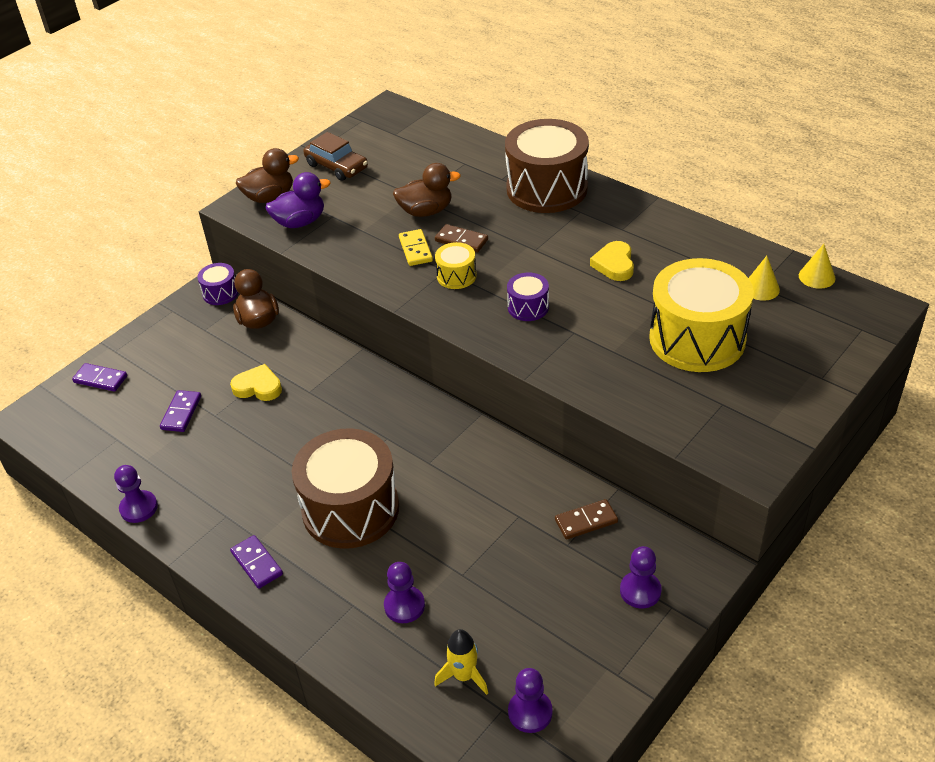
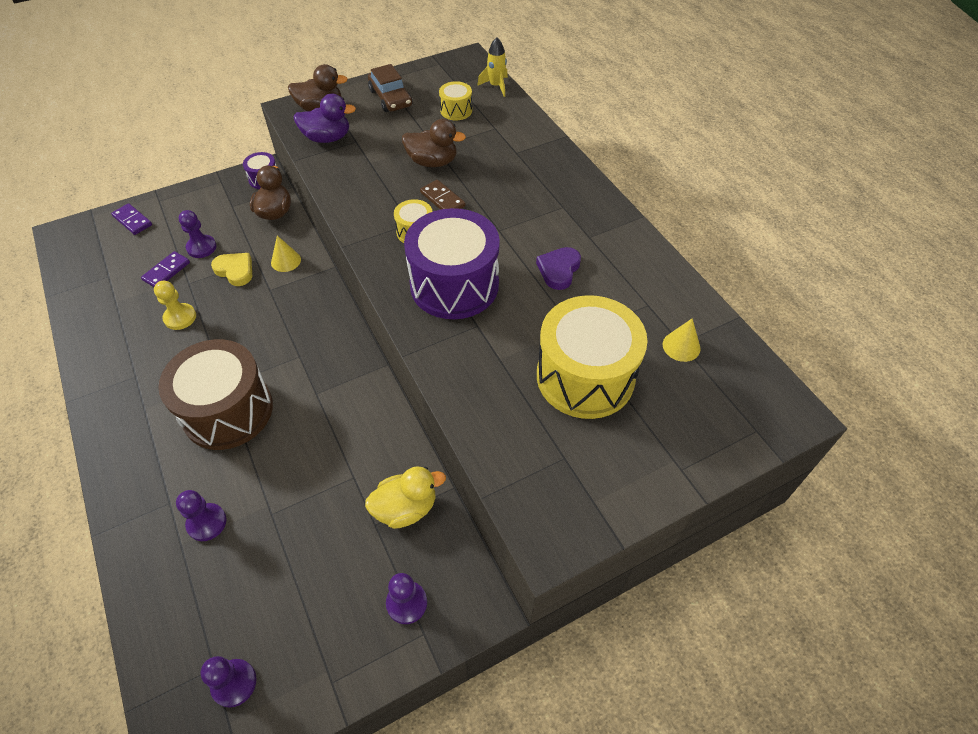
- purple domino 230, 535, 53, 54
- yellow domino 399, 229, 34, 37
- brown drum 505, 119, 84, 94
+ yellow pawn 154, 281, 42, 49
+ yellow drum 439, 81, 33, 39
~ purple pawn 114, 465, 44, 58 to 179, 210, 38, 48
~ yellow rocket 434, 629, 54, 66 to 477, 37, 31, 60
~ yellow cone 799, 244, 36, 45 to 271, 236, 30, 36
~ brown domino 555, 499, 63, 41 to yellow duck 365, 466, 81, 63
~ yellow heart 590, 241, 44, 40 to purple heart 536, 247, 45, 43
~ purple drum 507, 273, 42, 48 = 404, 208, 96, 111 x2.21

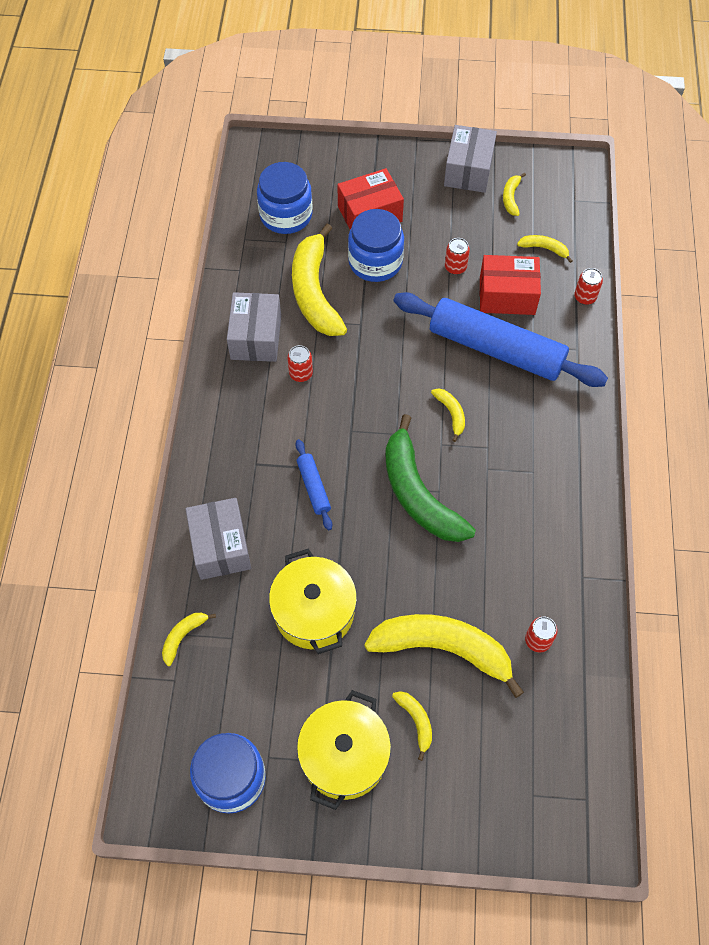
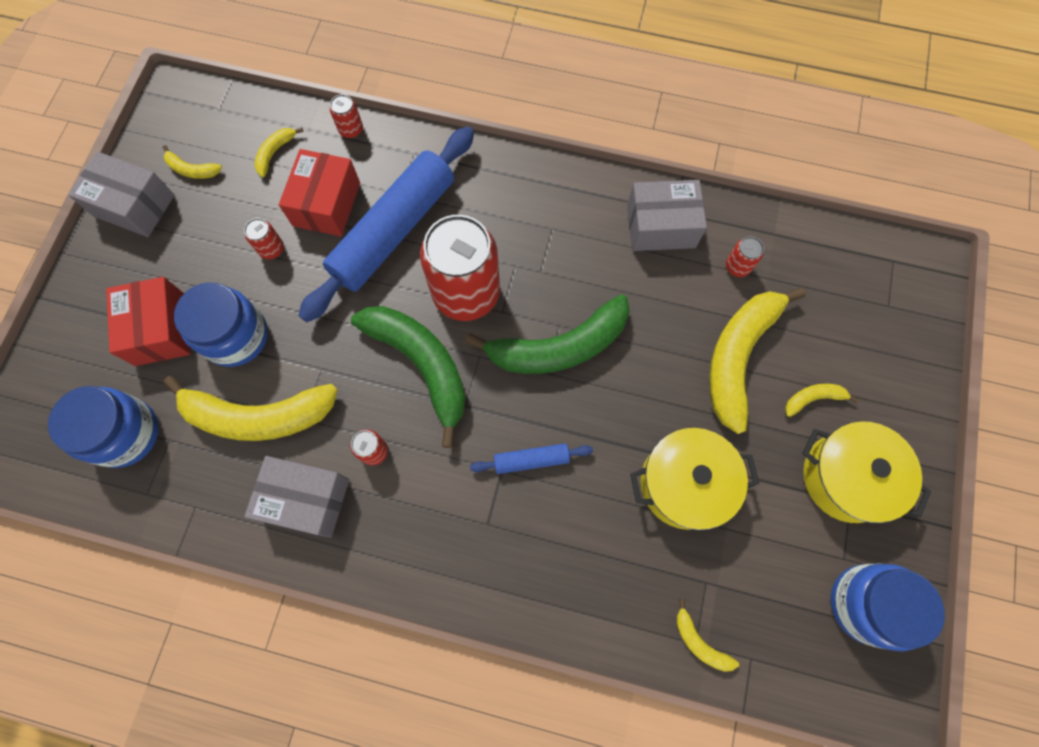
+ green banana 351, 306, 115, 142
~ grey box 186, 498, 65, 82 to 627, 180, 80, 71
~ yellow banana 431, 388, 34, 54 to red can 420, 215, 80, 106

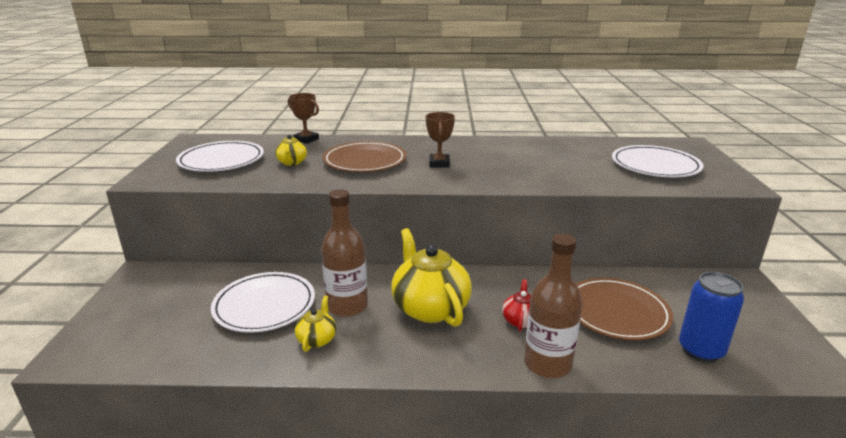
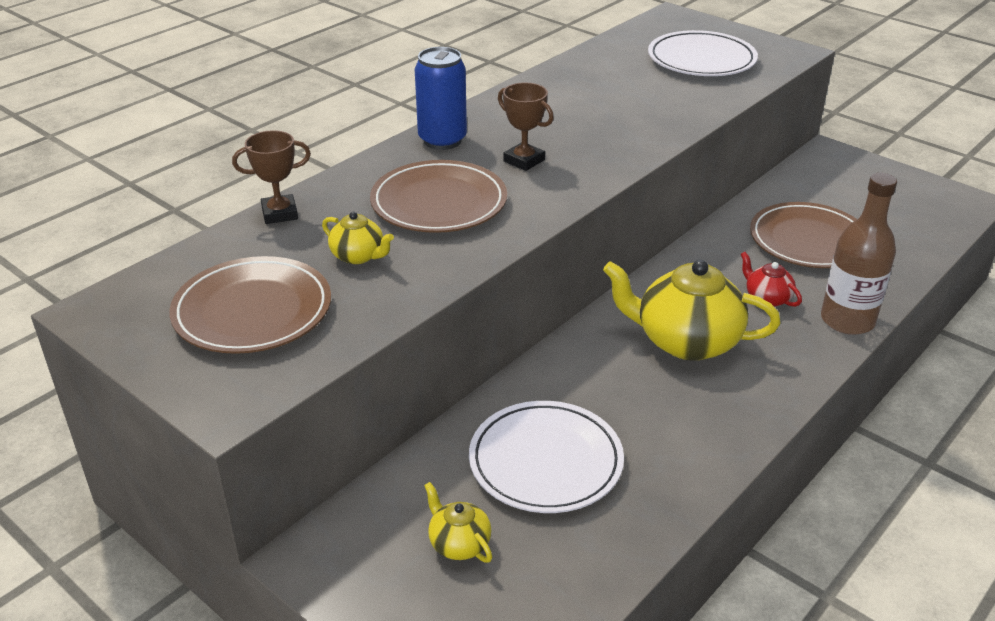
- brown bottle 321, 189, 47, 128
~ yellow teapot 295, 296, 41, 56 to 424, 482, 68, 81
~ blue can 679, 272, 65, 90 to 415, 47, 52, 103
~ white plate 176, 141, 88, 31 to brown plate 169, 256, 162, 98

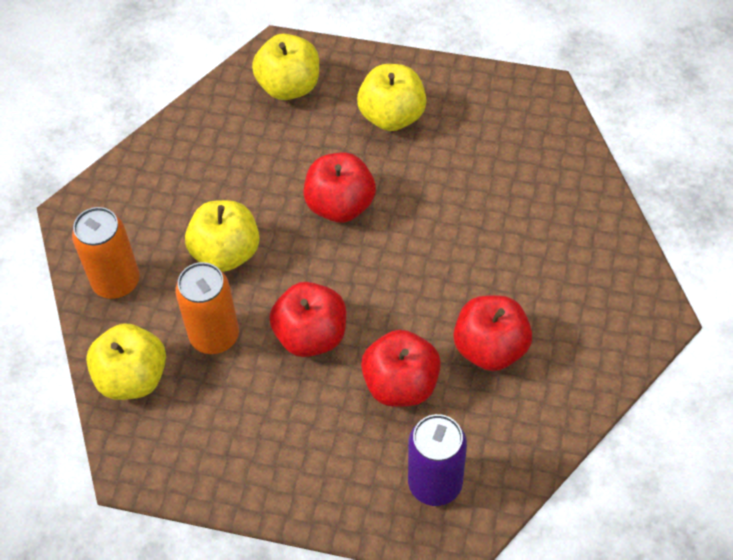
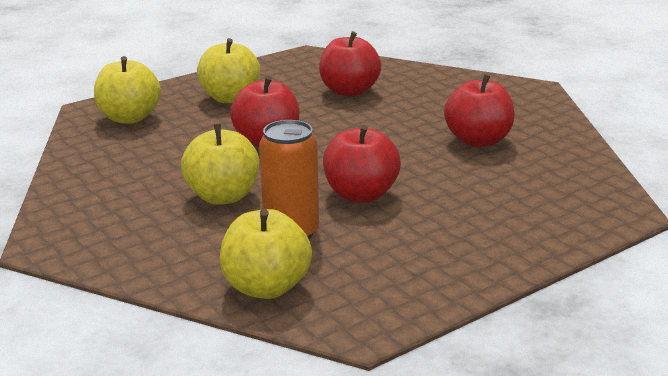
- orange can 72, 207, 68, 92
- purple can 408, 414, 59, 92
~ red apple 361, 330, 80, 77 to 319, 31, 62, 66

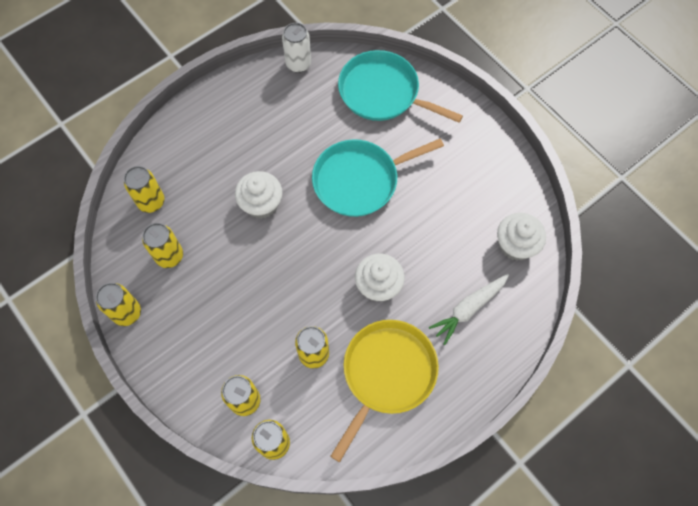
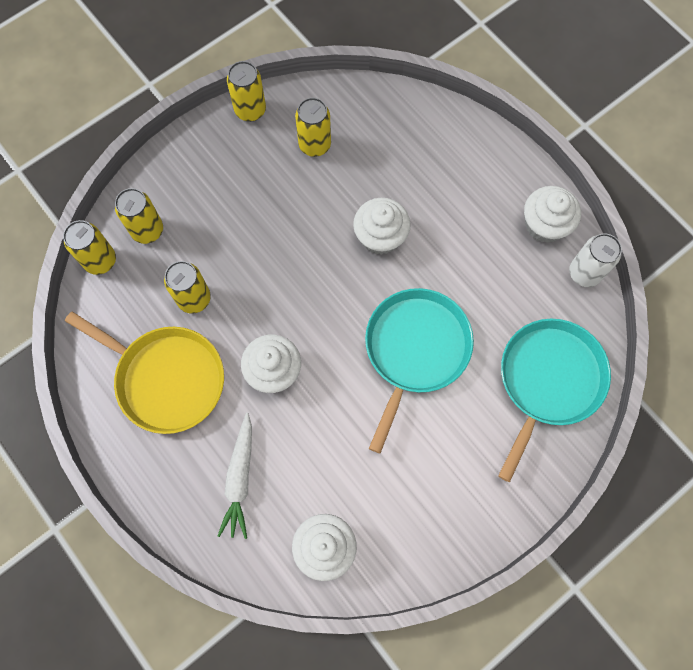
- yellow can 124, 166, 41, 47
+ white cupcake 524, 186, 57, 57
~ turquoise pan 312, 139, 132, 78 = 365, 288, 109, 165 45 degrees clockwise
~ white carrot 429, 274, 80, 71 = 218, 413, 34, 126 135 degrees counterclockwise

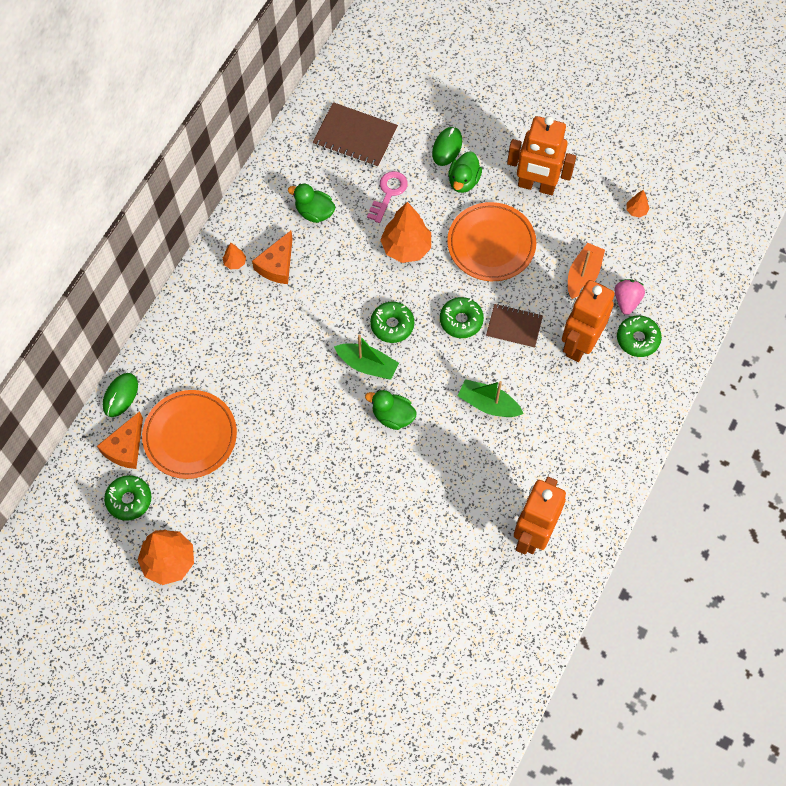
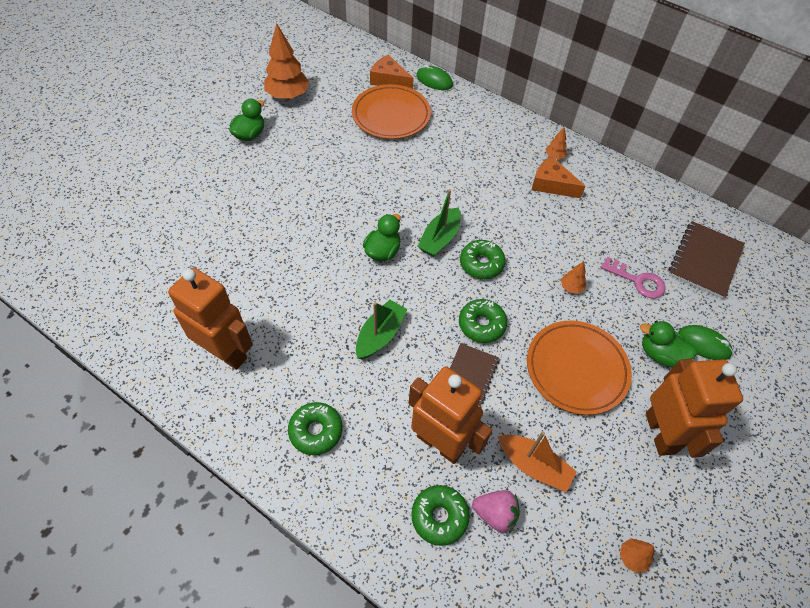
~ green donut 104, 475, 47, 46 to 288, 402, 55, 53
~ green duck 288, 184, 47, 39 to 229, 99, 35, 42
~ orange robot 507, 116, 69, 79 = 646, 359, 97, 99 150 degrees clockwise
~ orange tree 380, 202, 51, 61 = 561, 261, 25, 33 x0.46

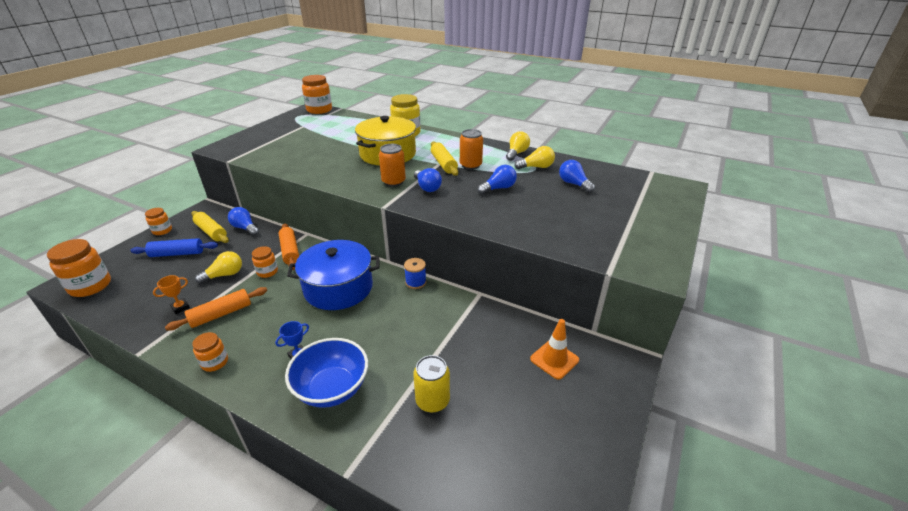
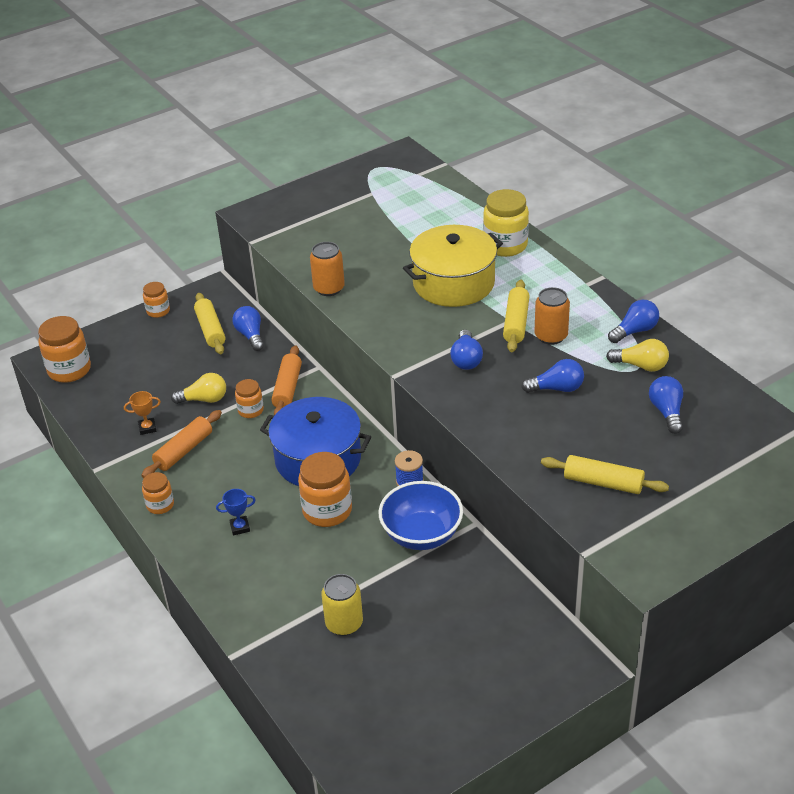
- blue rolling pin 130, 238, 88, 19
- orange traffic cone 530, 319, 49, 61
+ yellow rolling pin 541, 455, 128, 39
~ blue bowl 285, 338, 83, 70 to 378, 481, 85, 69
~ orange jar 302, 75, 30, 39 to 298, 452, 54, 75
~ orange can 379, 144, 27, 43 to 310, 242, 35, 54
~ yellow light bulb 506, 131, 24, 30 to blue light bulb 608, 300, 51, 43
~ orange rolling pin 165, 287, 102, 44 = 141, 410, 81, 68 45 degrees counterclockwise

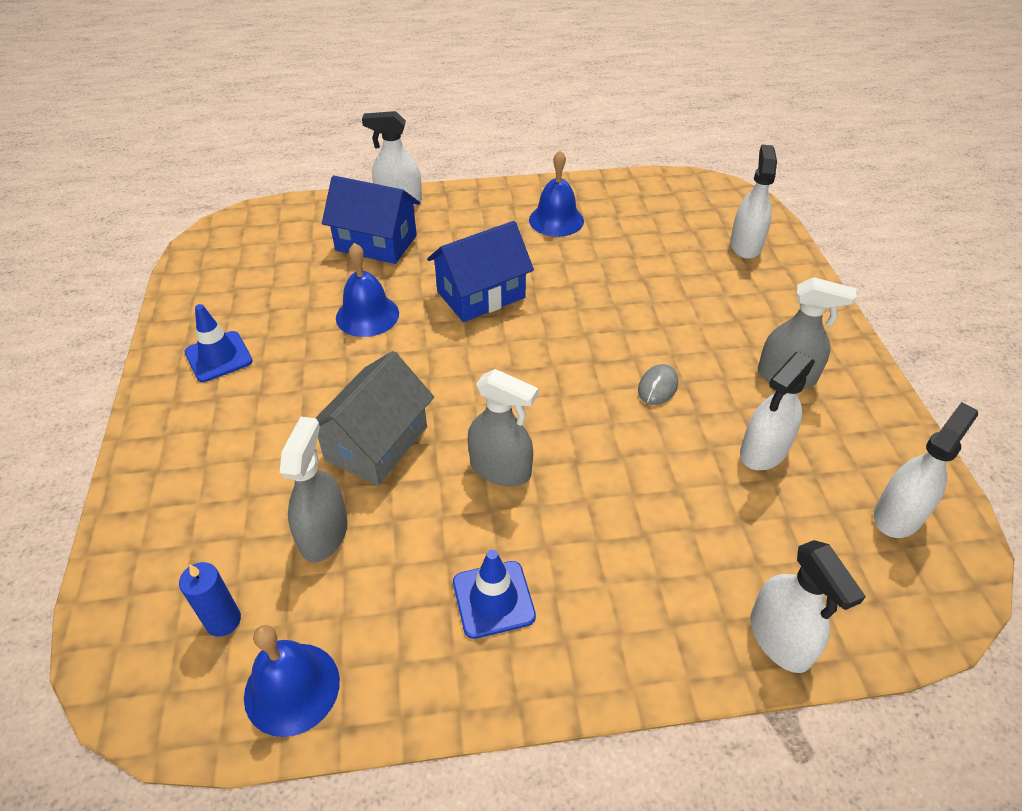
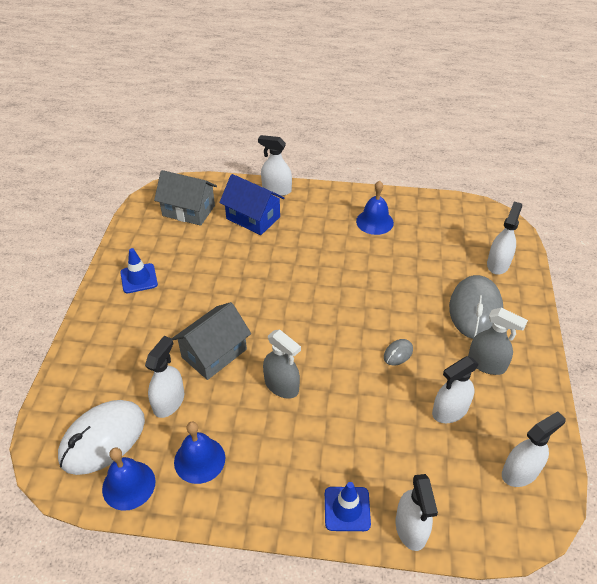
- blue house 427, 221, 107, 101
+ grey house 154, 170, 63, 56
+ grey mouse 449, 275, 54, 64
~ blue bell 336, 243, 63, 94 to 174, 421, 51, 63
~ blue traffic cone 453, 550, 83, 89 to 325, 482, 46, 49
~ blue candle 179, 562, 62, 75 to white mouse 58, 400, 87, 75
~ grey spray bottle 280, 417, 68, 145 to white spray bottle 145, 336, 39, 82

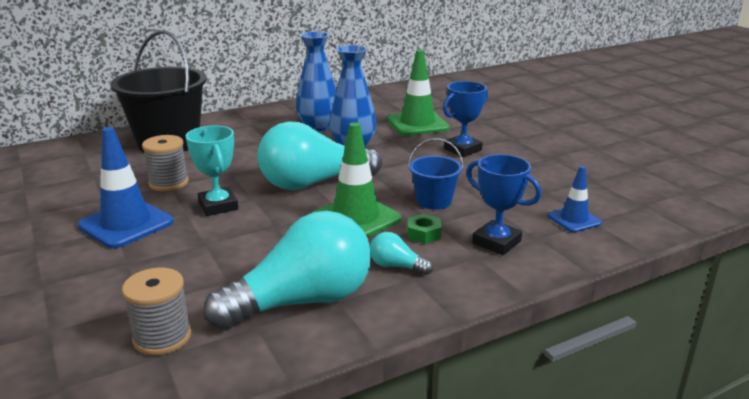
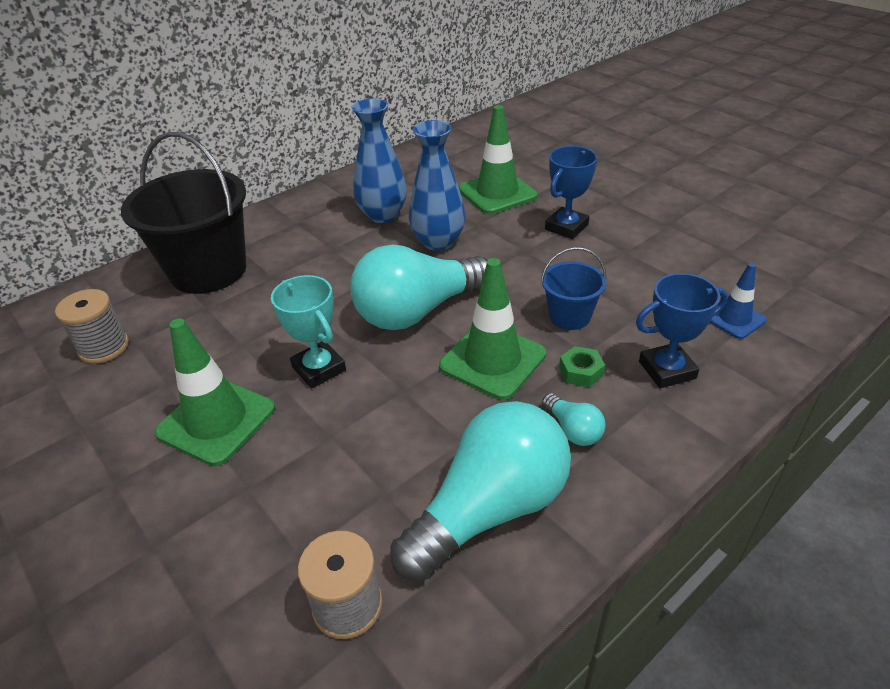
~ grey spool 142, 135, 47, 56 to 55, 289, 74, 75
~ blue traffic cone 78, 127, 96, 121 to green traffic cone 155, 319, 120, 147
~ turquoise light bulb 370, 232, 63, 43 = 542, 393, 64, 53 135 degrees counterclockwise
~ blue trophy 466, 154, 75, 101 = 636, 273, 92, 115 45 degrees counterclockwise

